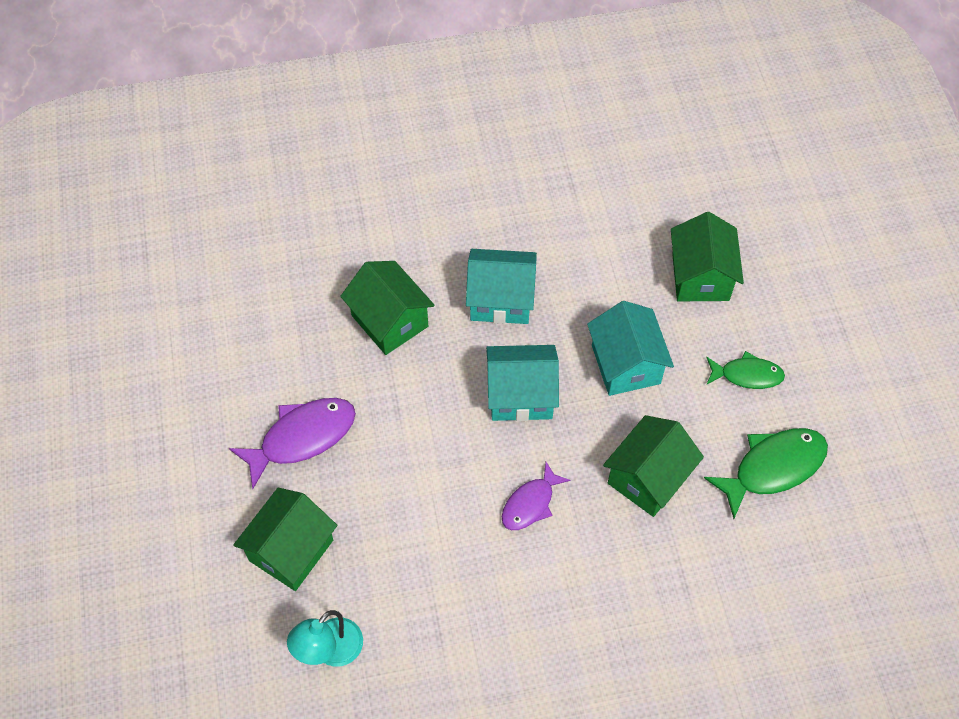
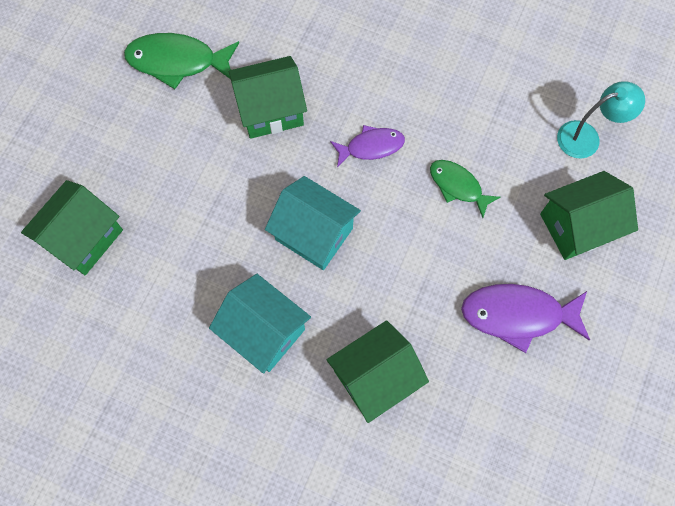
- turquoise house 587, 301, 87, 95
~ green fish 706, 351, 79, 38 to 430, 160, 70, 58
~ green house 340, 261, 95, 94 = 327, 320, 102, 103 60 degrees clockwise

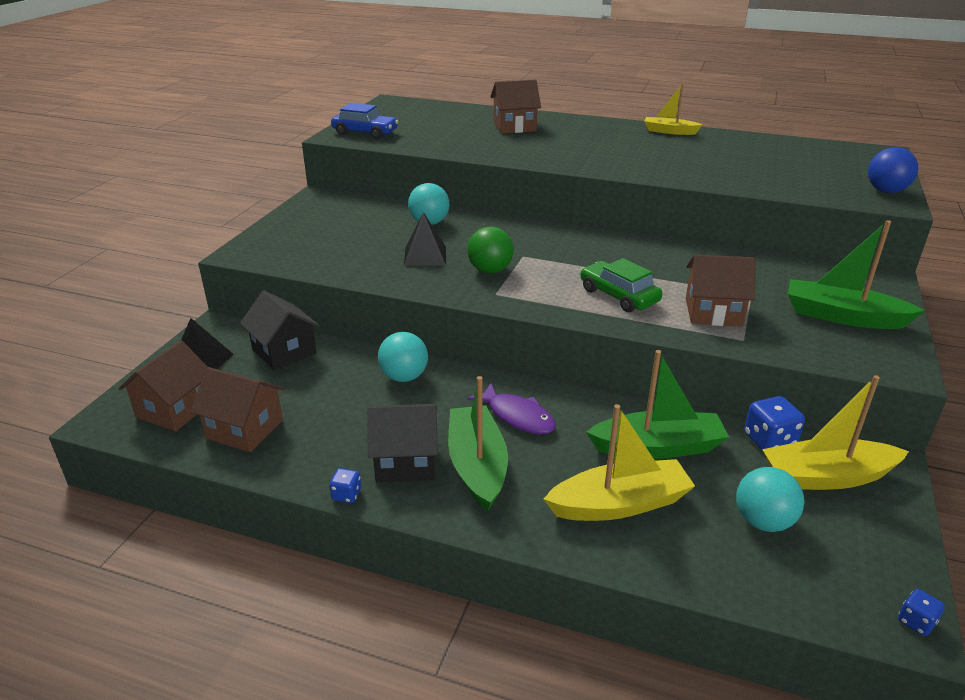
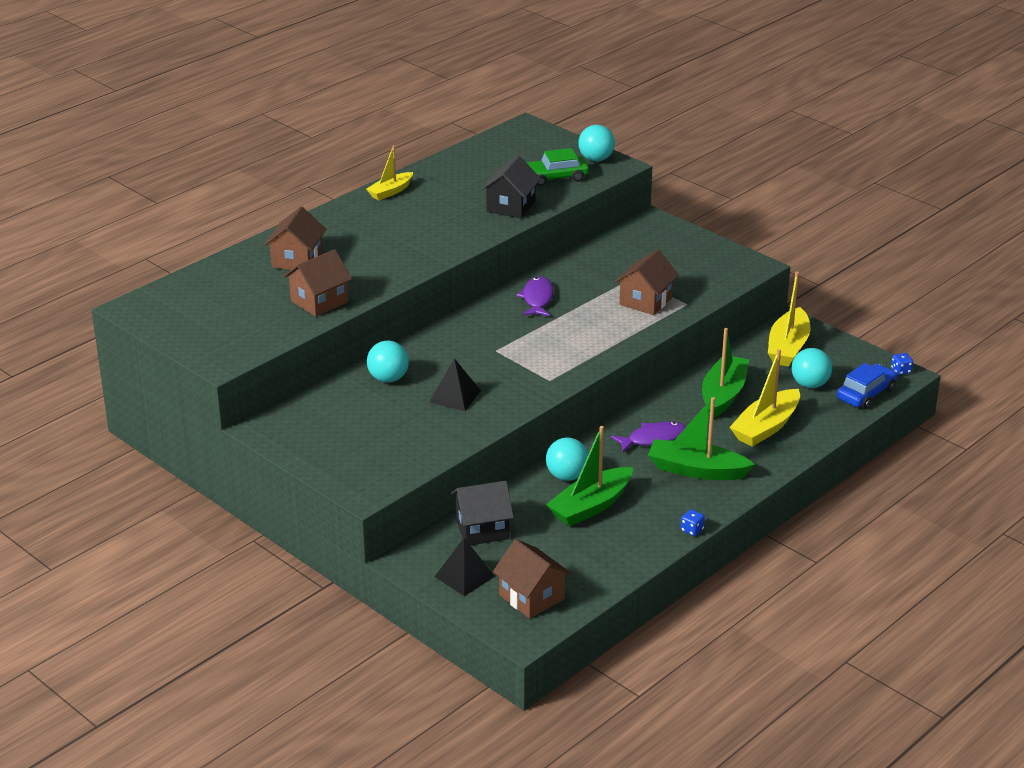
- green ball 467, 227, 47, 46
- blue dice 744, 396, 61, 55
+ purple fish 516, 276, 38, 41
~ brown house 190, 367, 95, 85 to 284, 249, 68, 68
~ blue car 331, 103, 68, 36 to 837, 363, 60, 46
~ black house 367, 404, 71, 79 to 481, 155, 60, 64
~ green car 580, 258, 82, 54 to 526, 148, 63, 38
~ green boat 788, 220, 137, 109 to 546, 426, 87, 100
~ blue ball 868, 147, 50, 46 to turquoise ball 578, 125, 37, 36
~ yellow boat 544, 404, 151, 117 = 730, 349, 70, 98 150 degrees counterclockwise

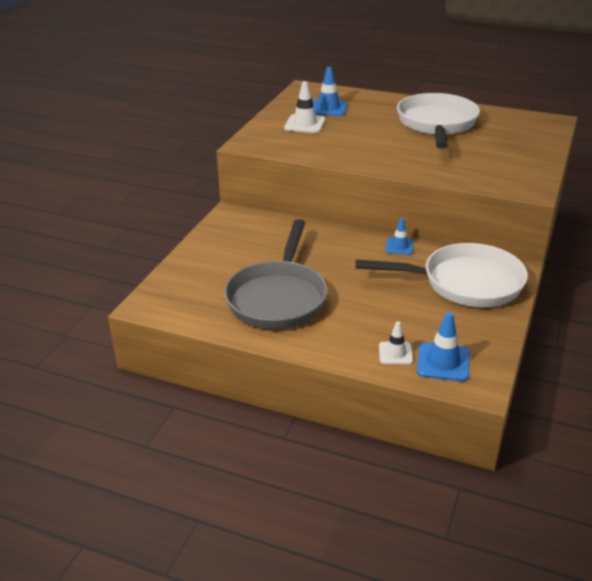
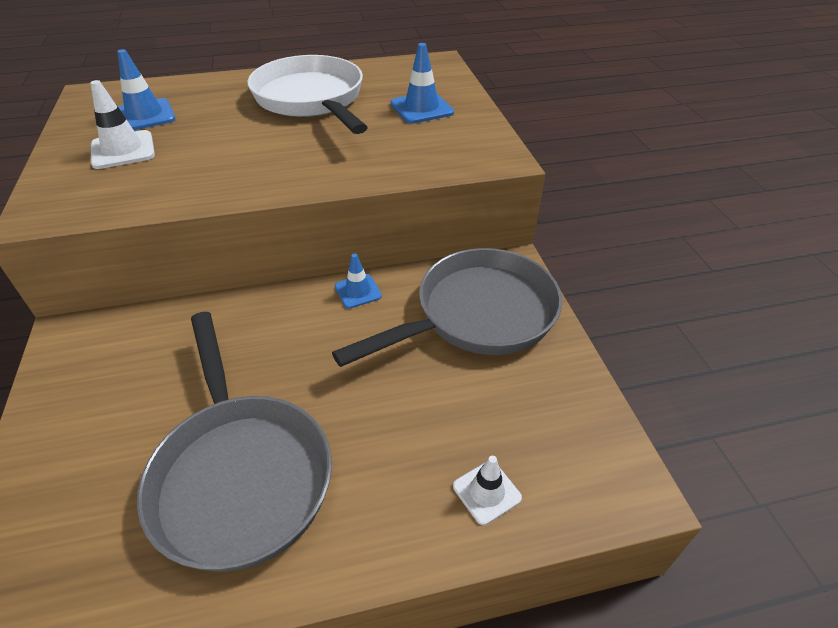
~ blue traffic cone 417, 312, 53, 69 to 391, 43, 63, 81
~ white pan 355, 243, 173, 64 to grey pan 332, 248, 230, 119

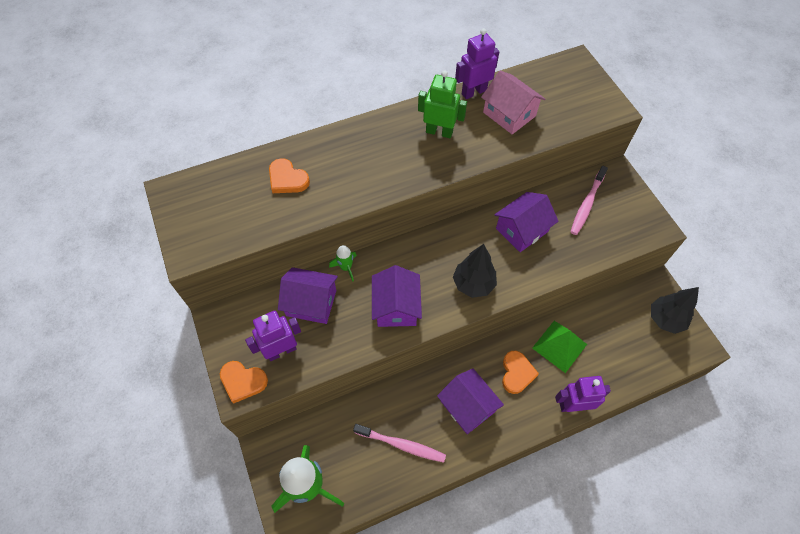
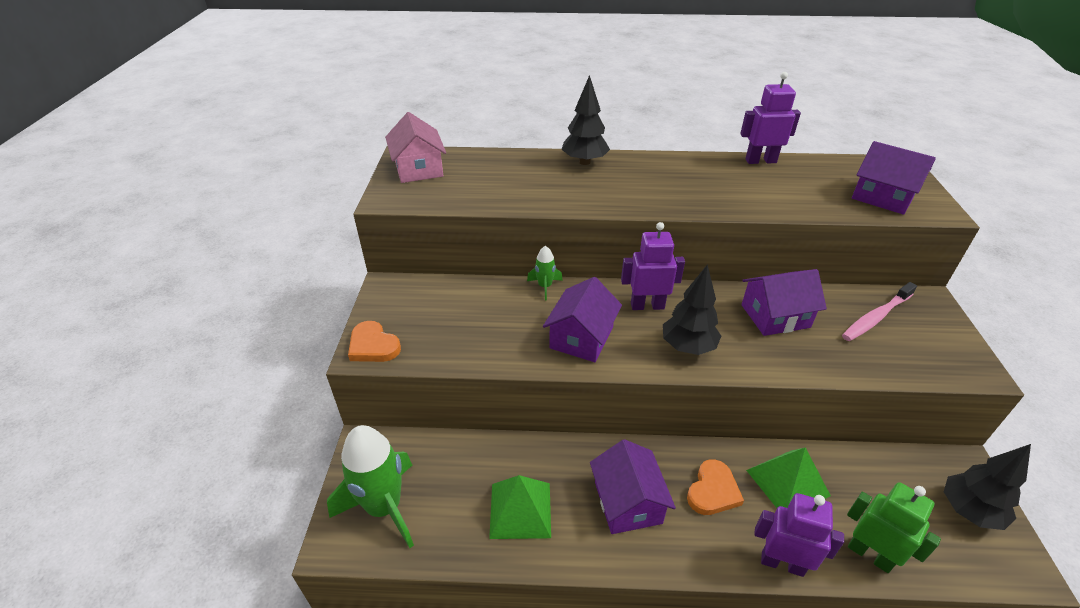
- orange heart 269, 158, 41, 35
+ black tree 561, 75, 49, 90
~ purple robot 245, 311, 56, 50 to 621, 222, 64, 88
~ purple house 278, 267, 60, 57 to 852, 141, 84, 74
~ green robot 418, 70, 49, 68 to 847, 482, 94, 91
~ pink house 481, 70, 64, 64 to 385, 112, 61, 71
~ pink toothbrush 353, 424, 93, 39 to green pyramid 489, 475, 62, 64

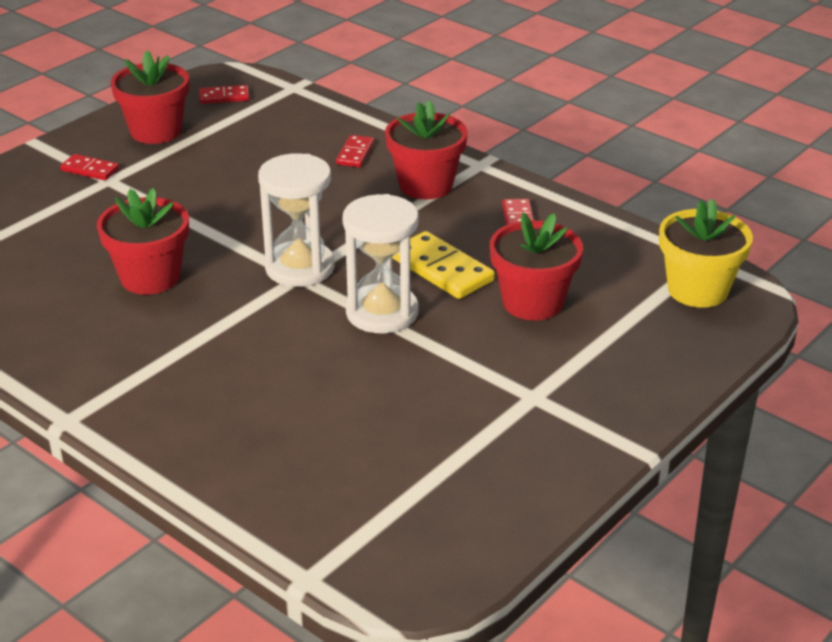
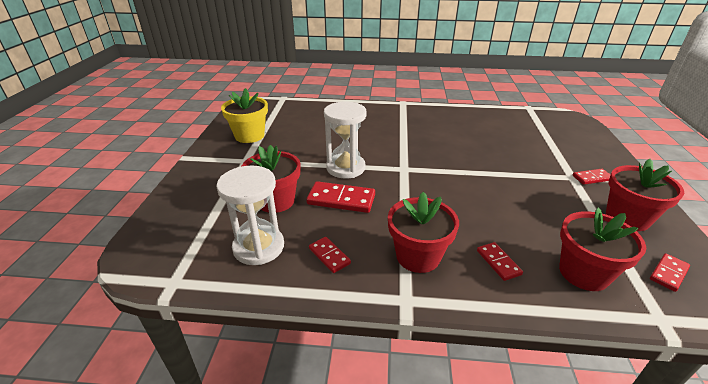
~ red flower pot 97, 188, 92, 107 to 559, 207, 87, 84
~ white hourglass 258, 153, 77, 134 to 216, 165, 68, 100
~ yellow flower pot 659, 199, 94, 109 to 221, 88, 47, 55
~ yellow domino 392, 231, 103, 68 to red domino 306, 181, 69, 32

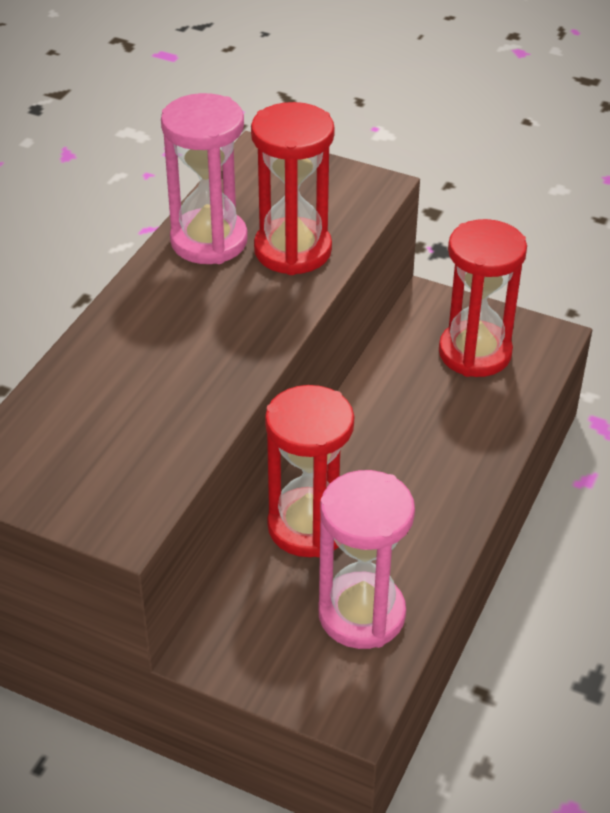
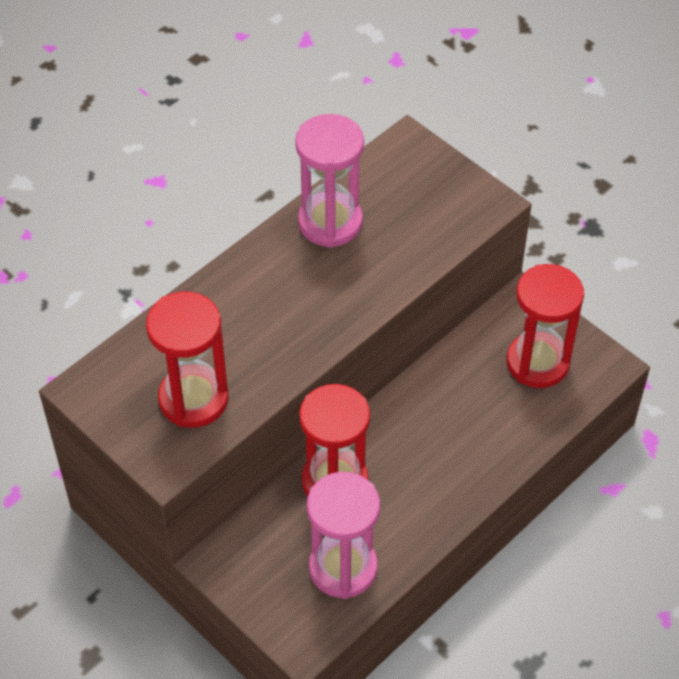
~ red hourglass 251, 102, 84, 173 to 146, 292, 83, 136

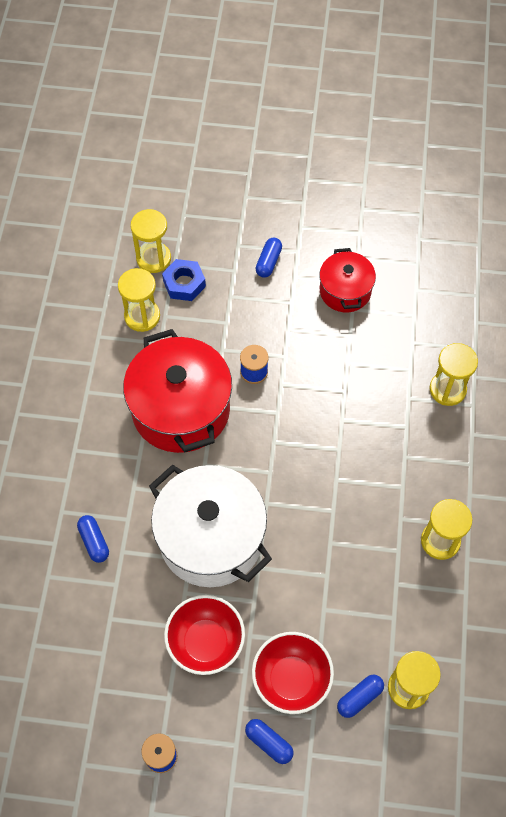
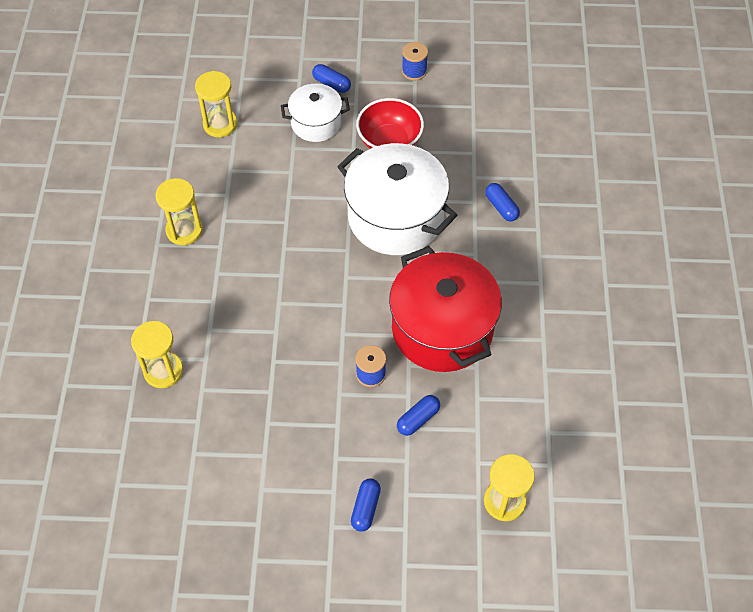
- yellow hourglass 118, 268, 42, 64
- blue nut 162, 259, 44, 42
- red pot 319, 248, 57, 64
~ blue capsule 337, 675, 47, 43 to 397, 395, 43, 41
~ red bowl 252, 632, 82, 82 to white pot 281, 84, 69, 58

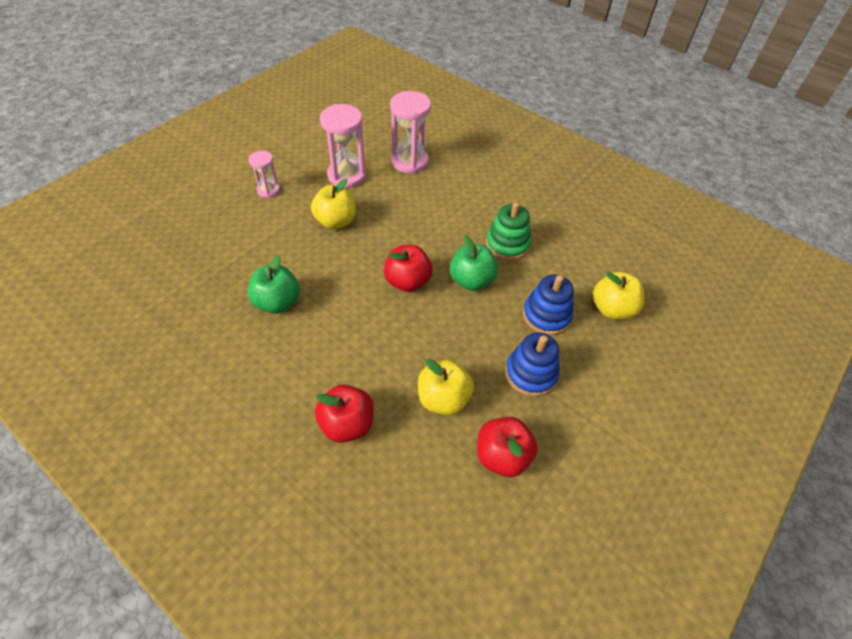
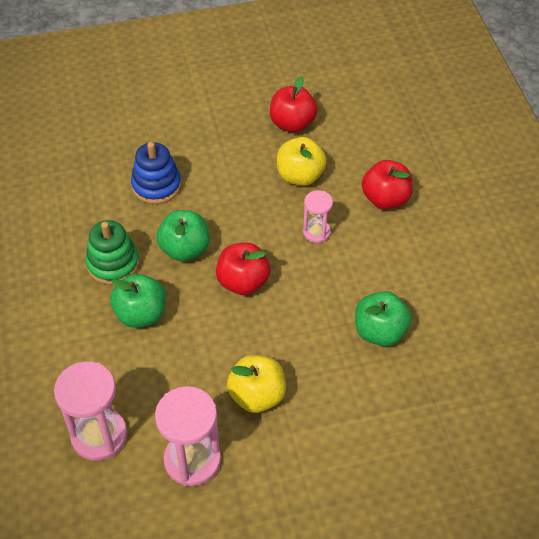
- blue stacking toy 505, 332, 55, 65
- yellow apple 593, 272, 51, 48
+ green apple 110, 274, 56, 54
~ pink hourglass 248, 151, 32, 47 to 303, 190, 30, 53

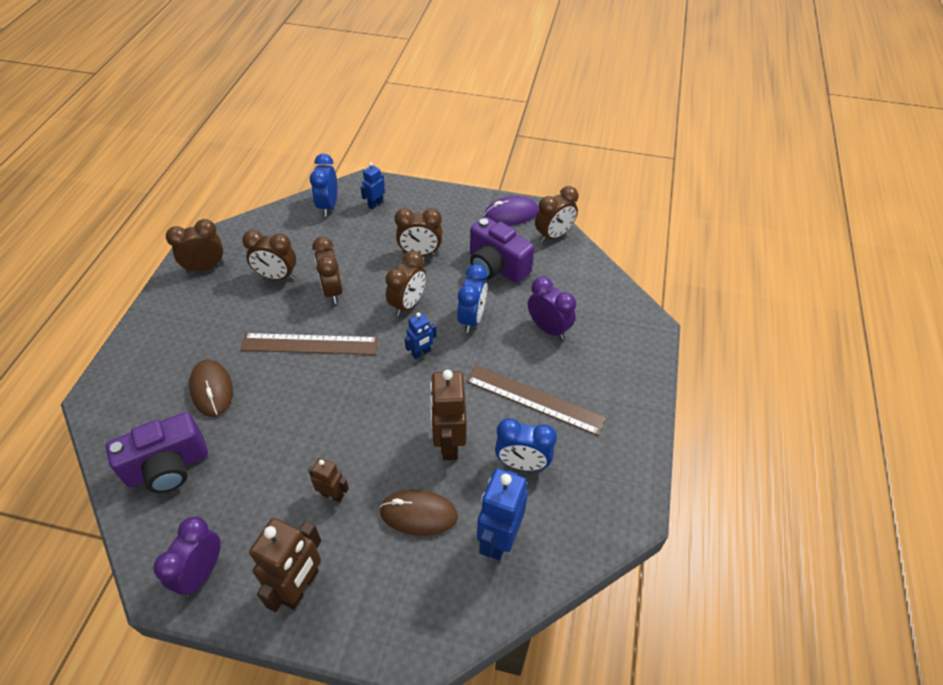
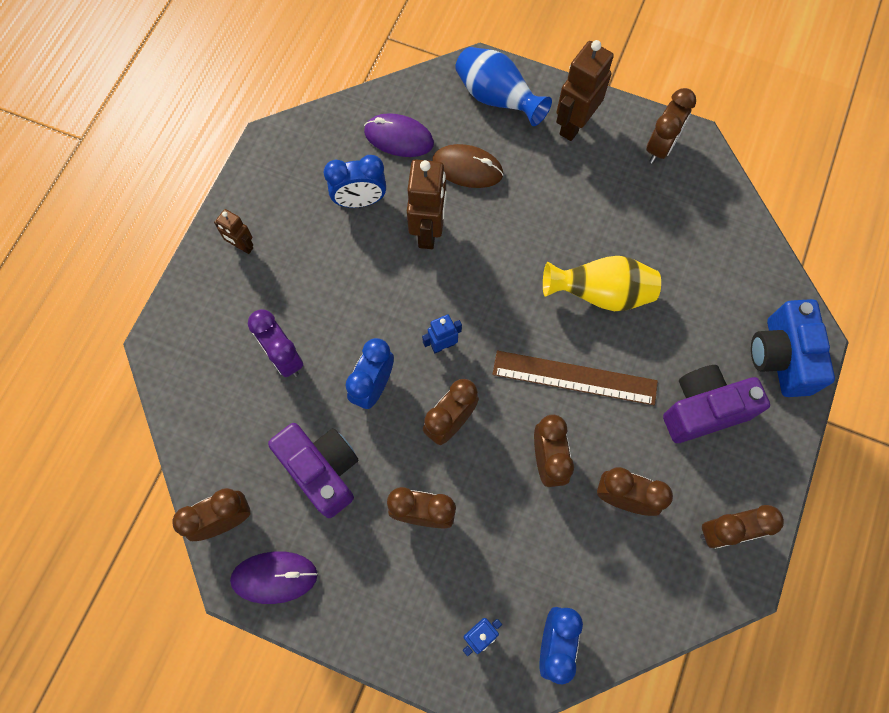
- brown mouse 189, 360, 44, 57
- brown ruler 466, 365, 140, 71
+ blue vase 455, 47, 97, 79
+ yellow vase 543, 256, 118, 55
+ blue camera 751, 299, 84, 98
~ purple camera 105, 412, 103, 81 to 663, 365, 107, 78
~ brown robot 309, 458, 40, 44 to 214, 209, 39, 45
~ blue robot 477, 468, 51, 92 to purple mouse 364, 113, 70, 44
~ purple clock 153, 516, 68, 81 to brown clock 646, 88, 50, 76
~ blue clock 495, 418, 62, 53 = 324, 155, 62, 53 150 degrees clockwise

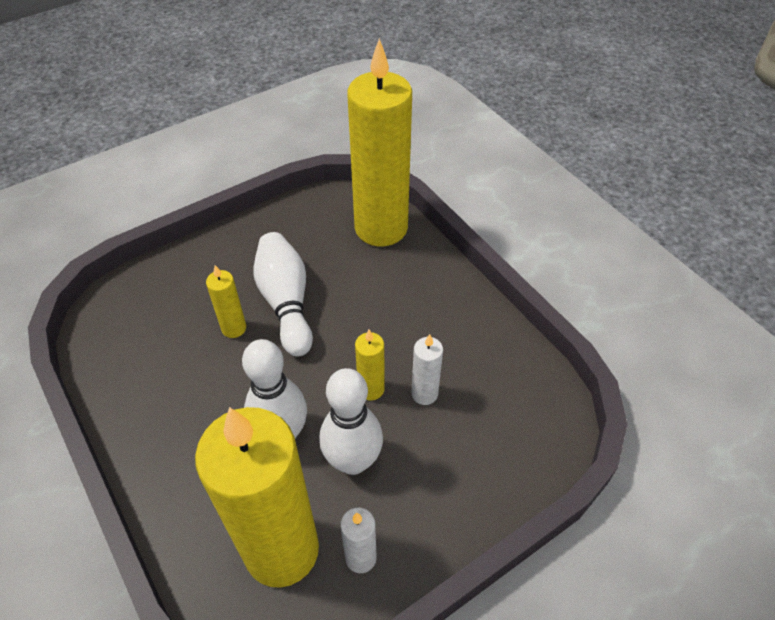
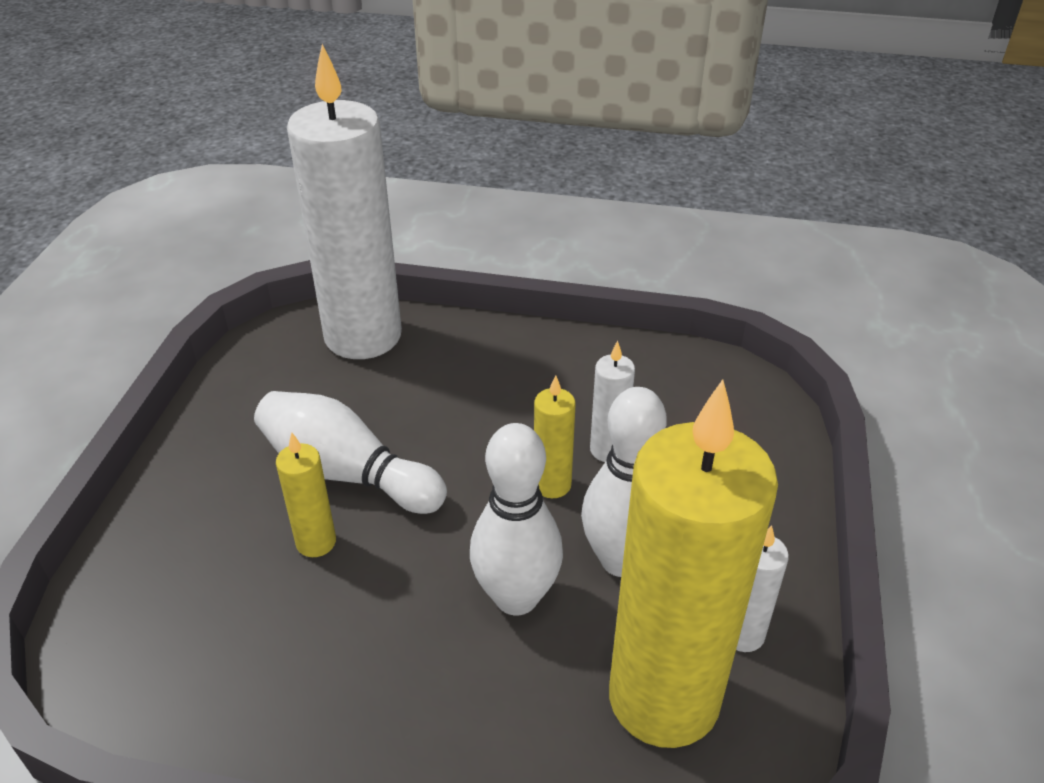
~ yellow candle 347, 38, 65, 208 to white candle 287, 44, 115, 315

